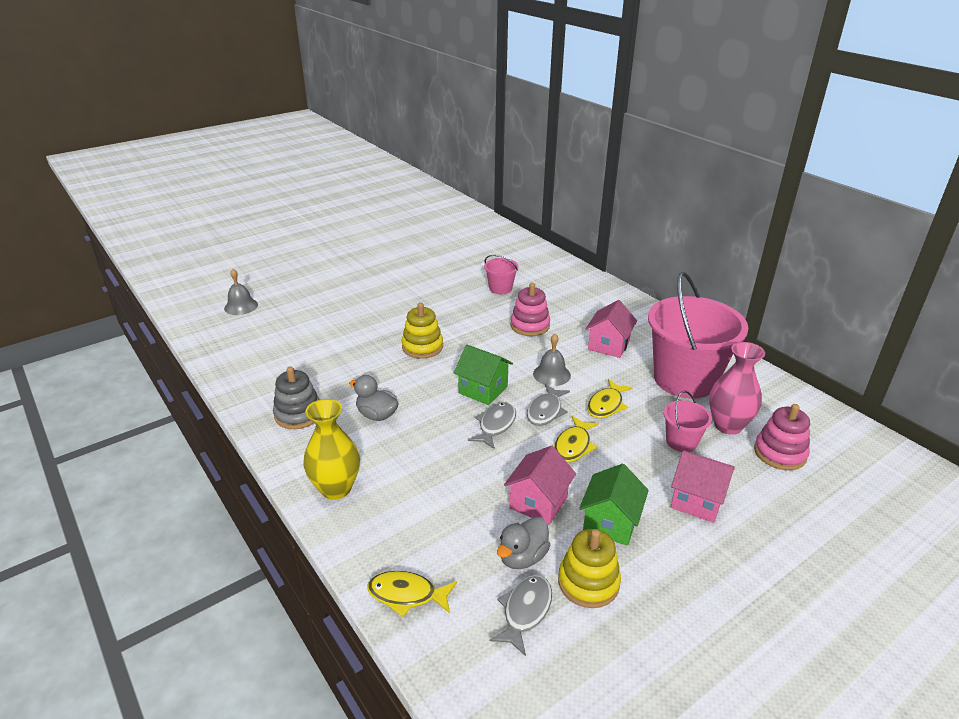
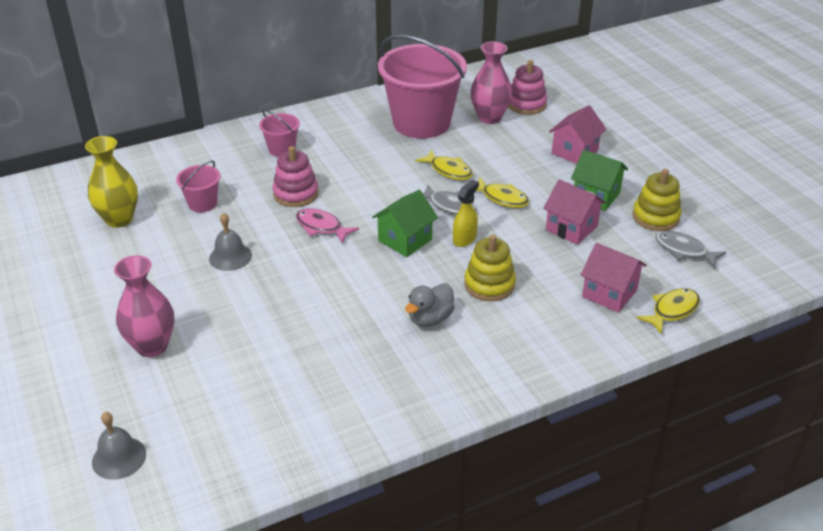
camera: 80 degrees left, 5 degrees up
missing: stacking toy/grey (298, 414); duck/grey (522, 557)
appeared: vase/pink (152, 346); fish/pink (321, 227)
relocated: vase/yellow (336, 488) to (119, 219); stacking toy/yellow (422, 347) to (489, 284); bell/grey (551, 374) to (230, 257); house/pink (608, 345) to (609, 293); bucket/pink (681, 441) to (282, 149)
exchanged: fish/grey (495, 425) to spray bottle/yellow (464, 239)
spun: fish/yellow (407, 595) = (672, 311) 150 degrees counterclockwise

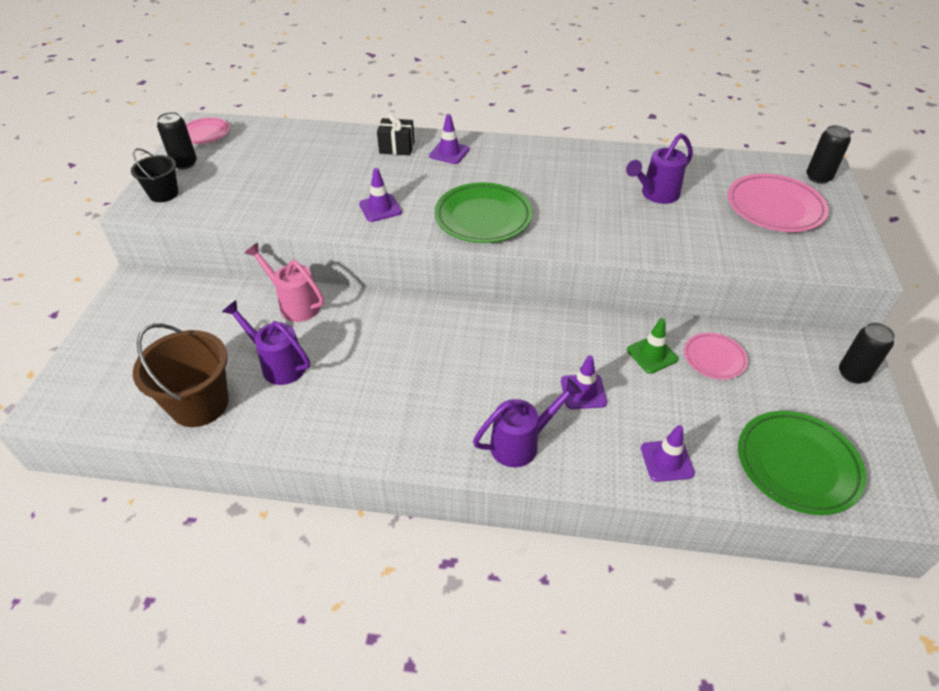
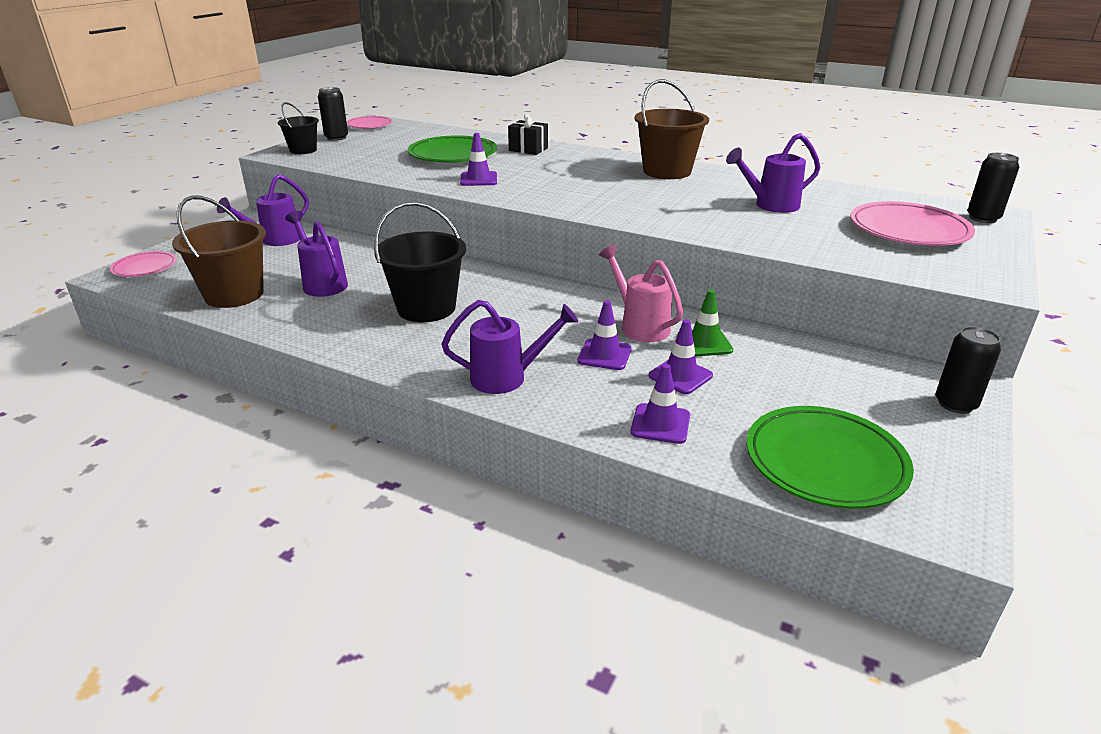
camera: 20 degrees right, 15 degrees down
appeared: watering can/purple (275, 240); bucket/black (426, 308); bucket/brown (667, 171)
relocated: watering can/pink (295, 304) to (640, 326); traffic cone/purple (449, 153) to (680, 376); plate/green (483, 217) to (453, 155); plate/pink (714, 358) to (145, 268)

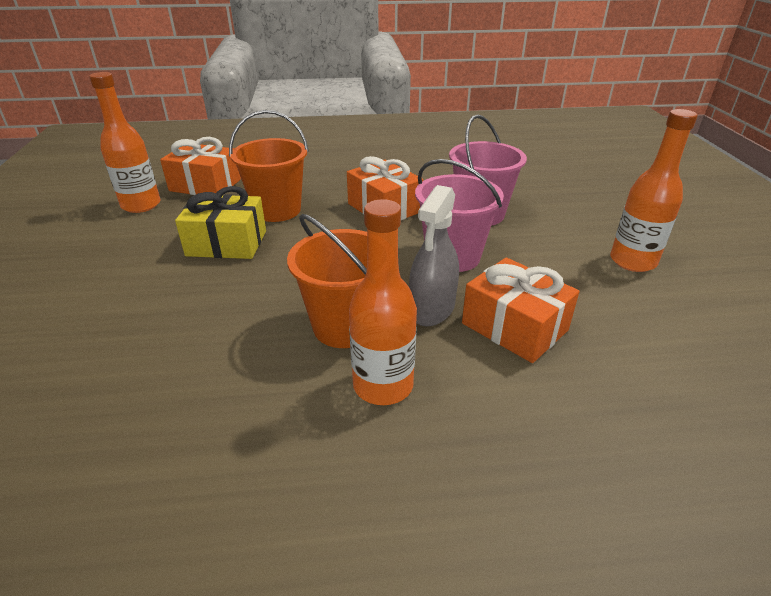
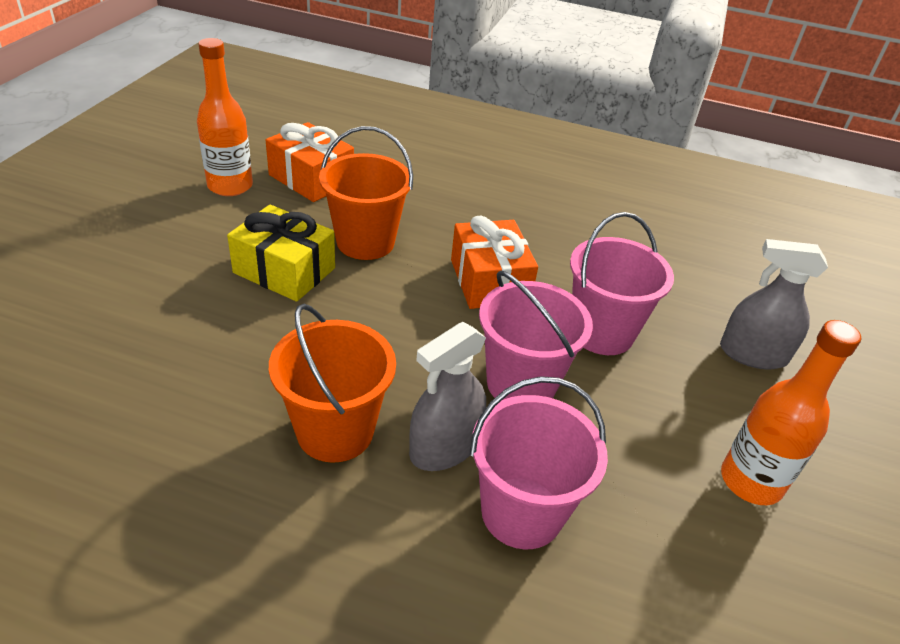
camera: 20 degrees right, 5 degrees up
missing: bottle/orange (383, 385)
appeared: spray bottle/grey (753, 354)
exchanged: gift/orange (514, 327) to bucket/pink (521, 512)

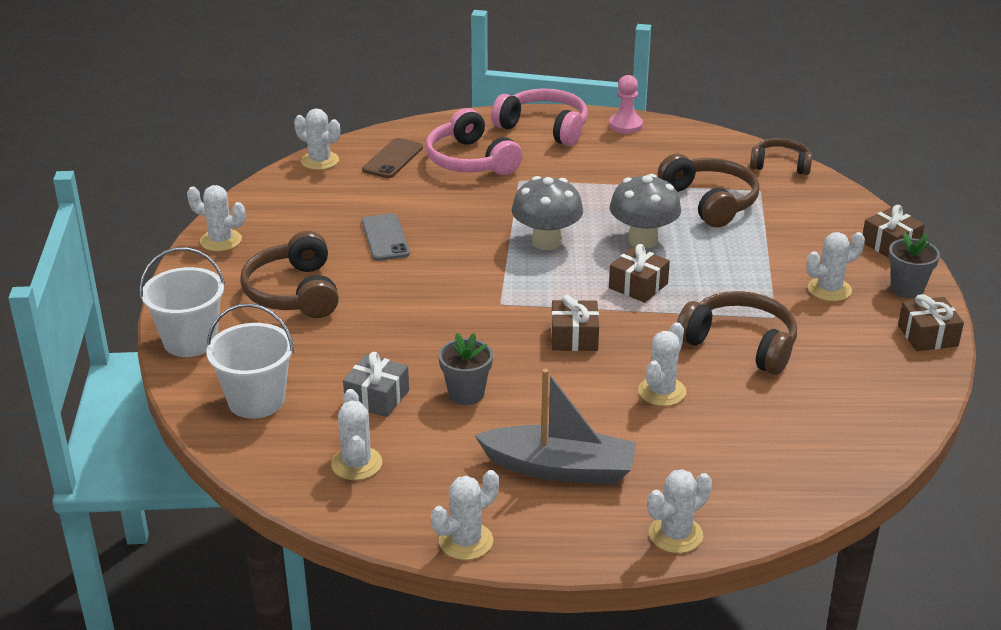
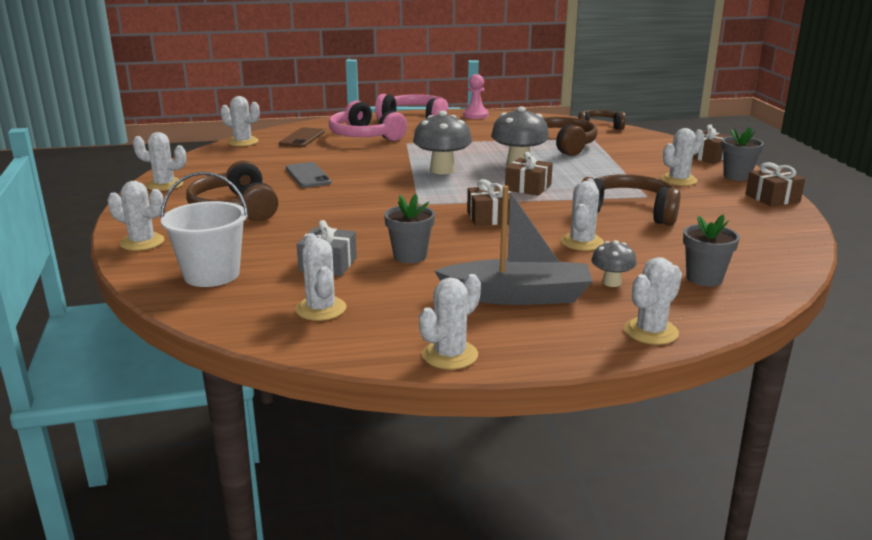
camera: 10 degrees left, 10 degrees down
appeared: mushroom/grey (611, 282); flower pot/grey (704, 278)
exchanged: bucket/white (190, 341) to cactus/white (142, 242)

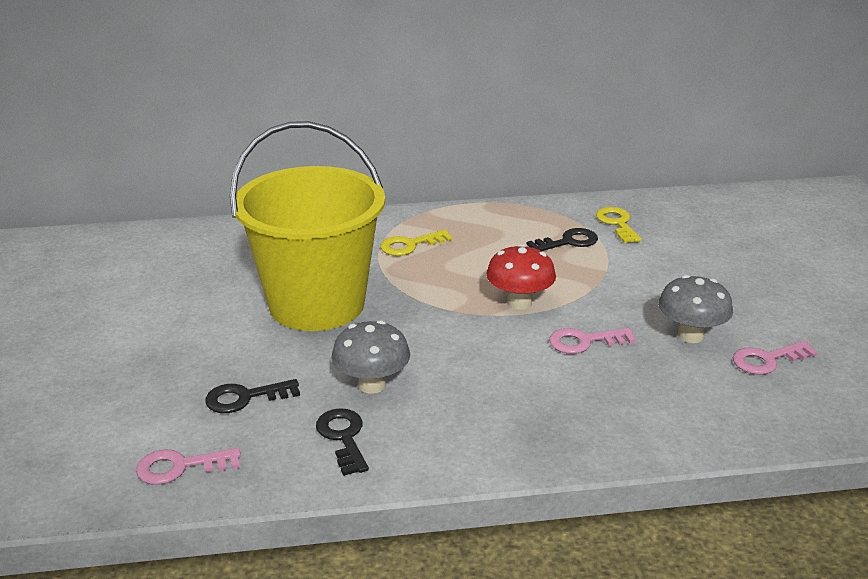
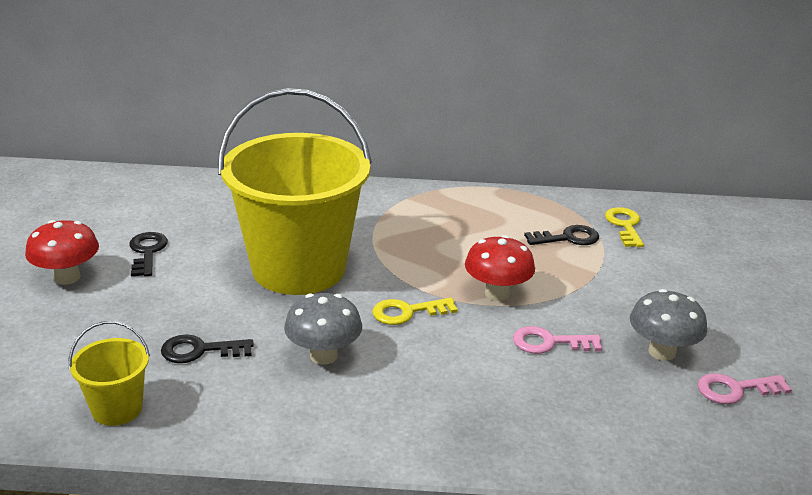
camera: 10 degrees right, 0 degrees up
appeared: mushroom/red (67, 277)
relocated: key/black (343, 437) to (147, 252); key/yellow (410, 245) to (407, 312)
exchanged: key/pink (180, 467) to bucket/yellow (117, 409)

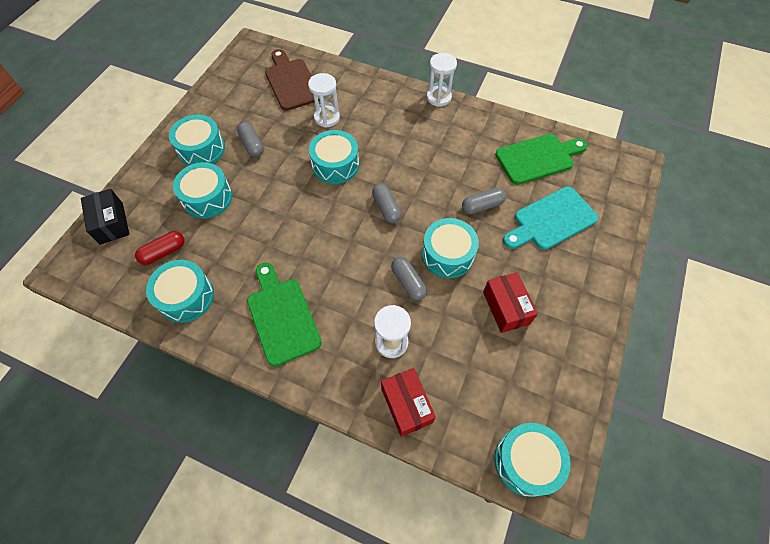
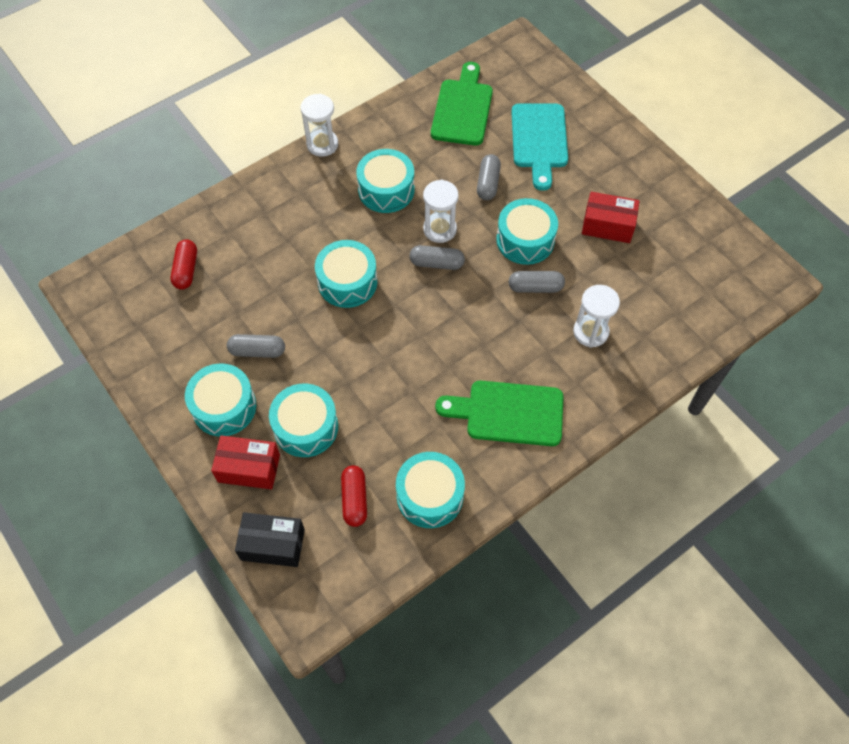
camera: 60 degrees left, 0 degrees up
relocated: hourglass/white (327, 118) to (439, 229); box/red (406, 405) to (249, 468); drum/turquoise (526, 461) to (386, 190)
exchanged: cutting board/brown (291, 82) to capsule/red (186, 270)

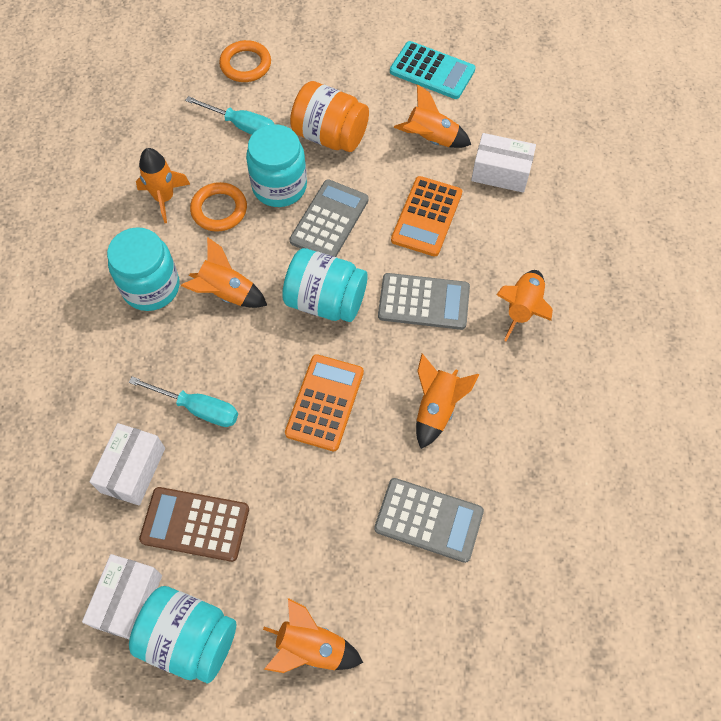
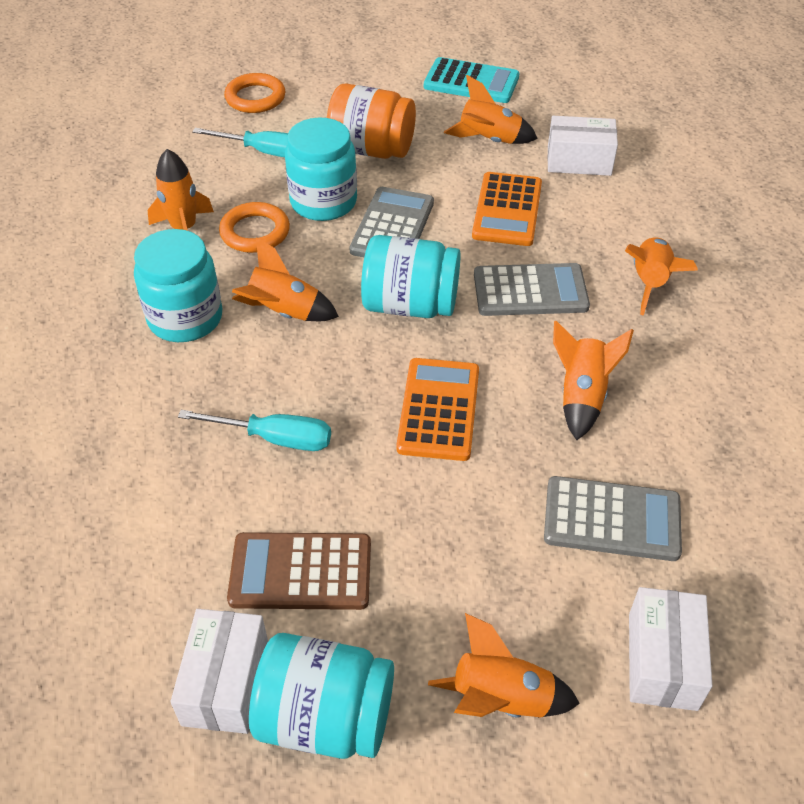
camera: 10 degrees left, 15 degrees down
relocated: box/white (133, 470) to (662, 661)

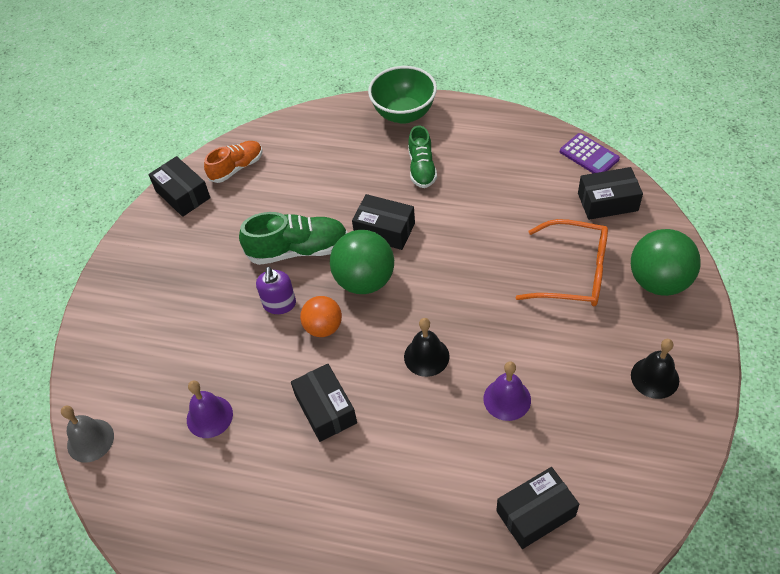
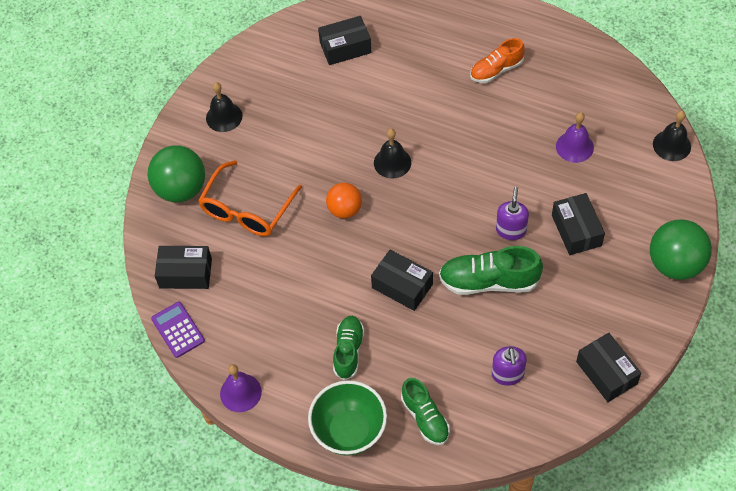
camera: 170 degrees left, 5 degrees up
appeared: shoe/green (425, 418); soap dispenser/purple (507, 374)
relocated: shoe/orange (237, 168) to (496, 70); box/black (325, 409) to (576, 230); ball/orange (323, 327) to (345, 210); ball/green (364, 280) to (675, 264); bell/purple (507, 399) to (240, 392)
colour: bell/grey (90, 440) to bell/black (671, 145)
spun: glasses/orange (574, 273) = (247, 210) 90 degrees counterclockwise

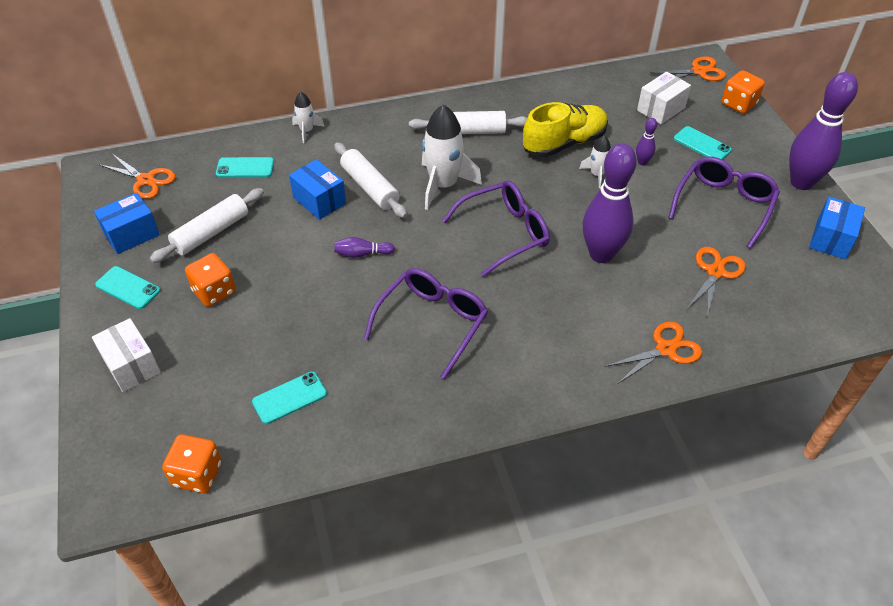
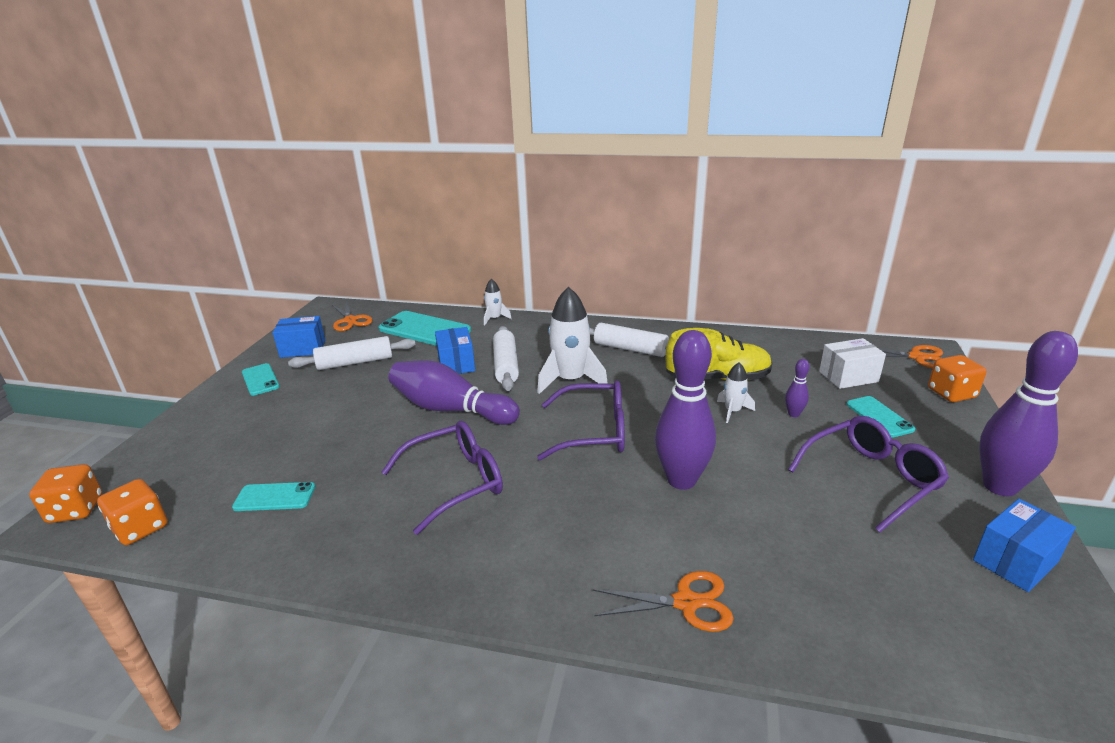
camera: 30 degrees right, 20 degrees down
missing: box/white (131, 365); scissors/orange (715, 272)
relocated: dice/orange (214, 292) to (76, 509)
size: phone/turquoise (245, 168) = (425, 330) x1.80; bowling pin/purple (362, 254) = (451, 409) x2.32

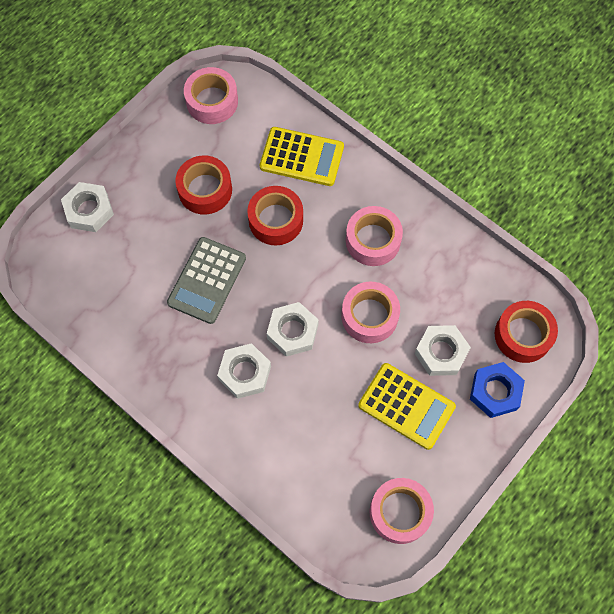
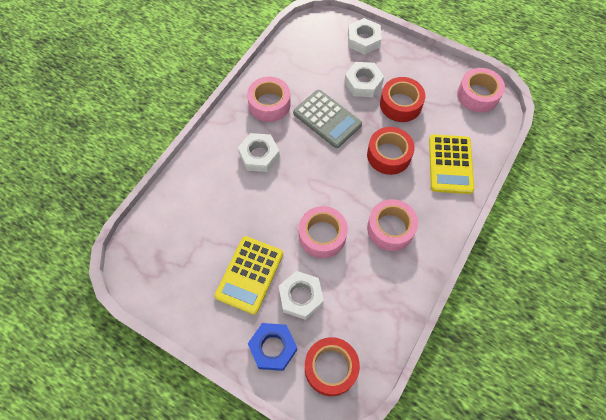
camera: 80 degrees right, 5 degrees down
relocated: nut/white (292, 332) to (363, 83); tape/pink (400, 512) to (269, 104)
spun: calculator/grey (207, 280) = (327, 119) 150 degrees counterclockwise

